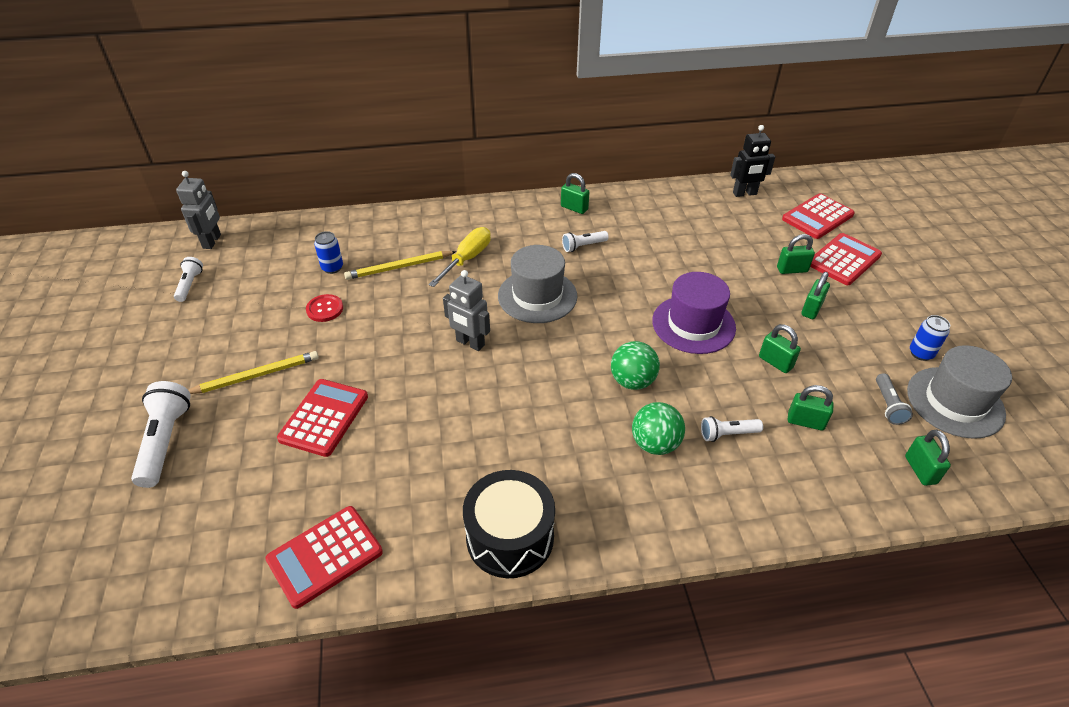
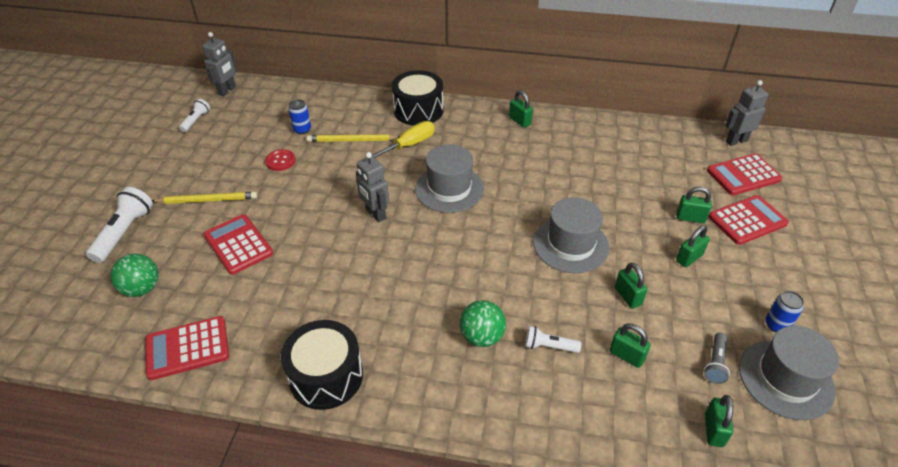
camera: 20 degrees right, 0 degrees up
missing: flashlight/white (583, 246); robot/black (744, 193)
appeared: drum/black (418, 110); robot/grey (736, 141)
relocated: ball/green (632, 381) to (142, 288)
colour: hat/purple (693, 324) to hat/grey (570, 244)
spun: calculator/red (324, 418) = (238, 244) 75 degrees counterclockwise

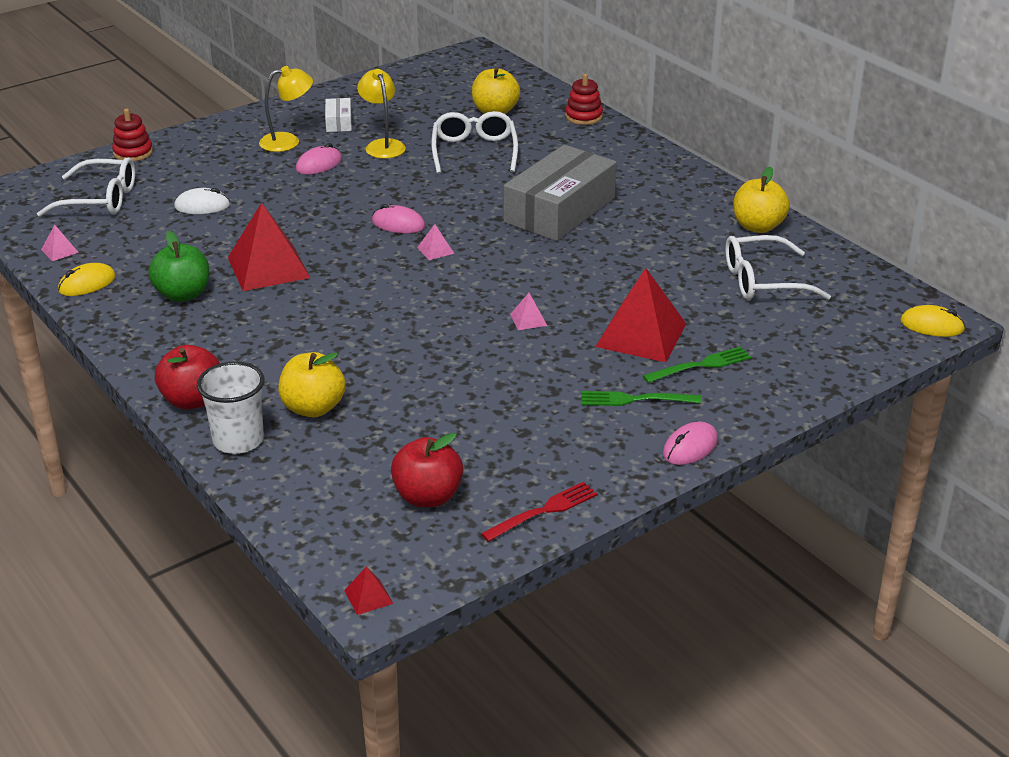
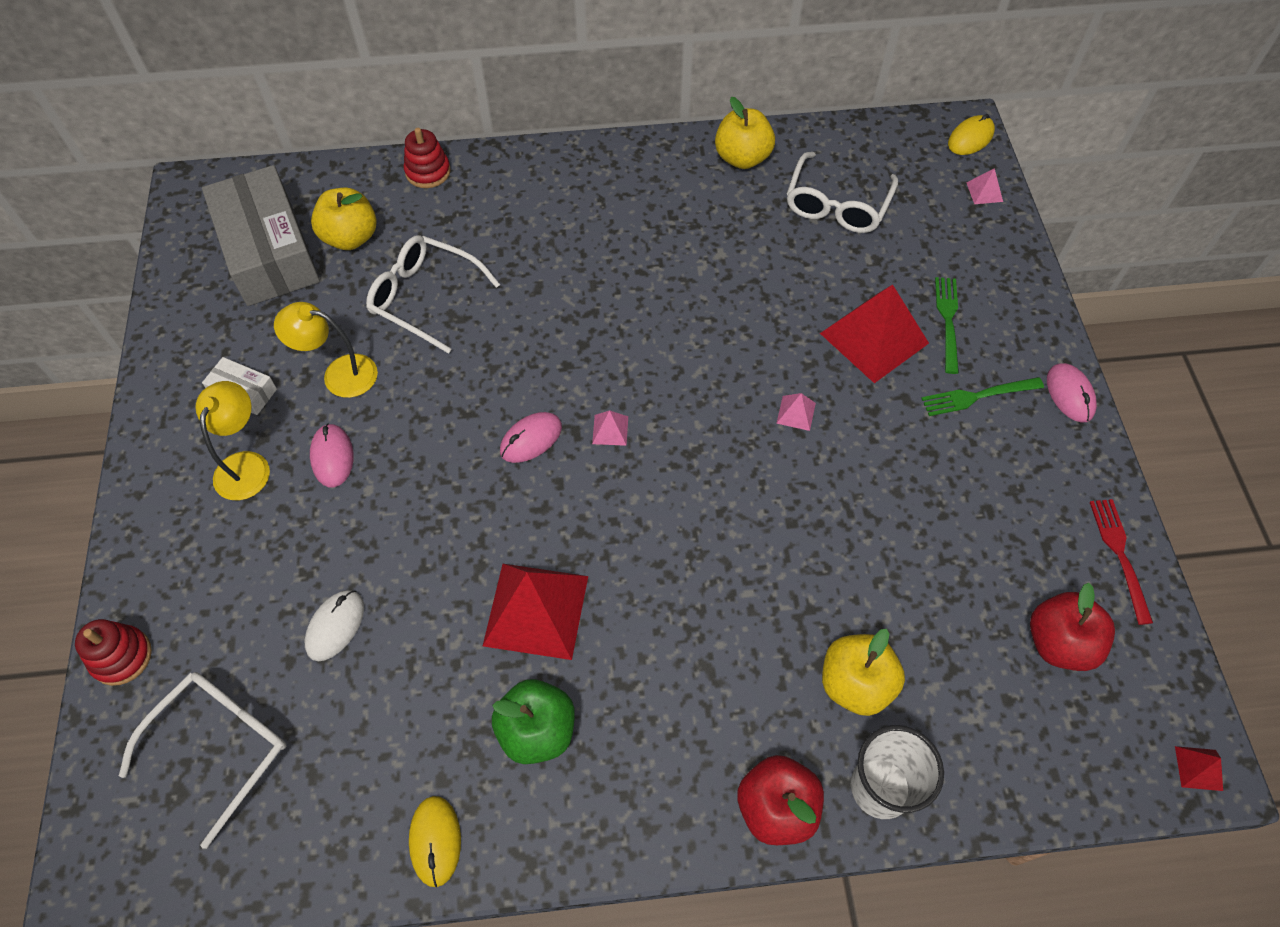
camera: 60 degrees left, 25 degrees up
relocated: pyramid/pink (60, 251) to (984, 192); box/grey (560, 210) to (269, 251)
spun: fork/green (635, 399) = (977, 396) 45 degrees clockwise

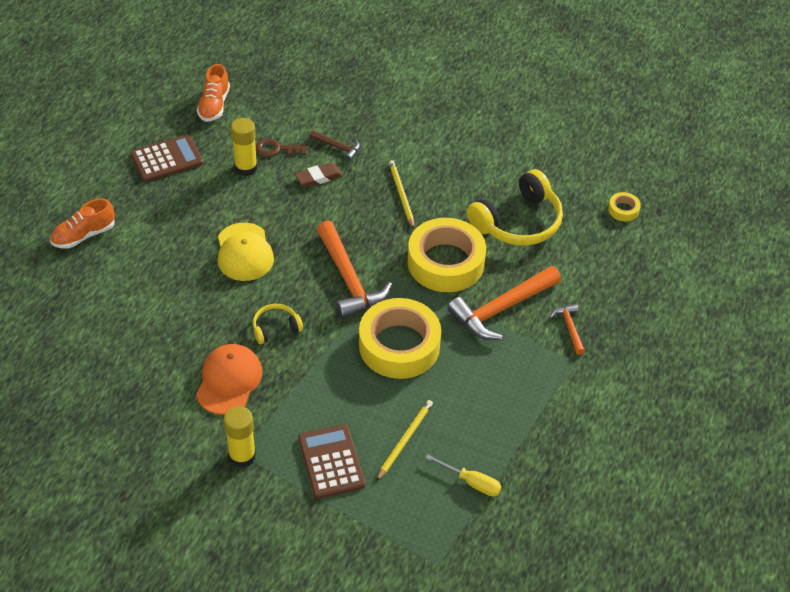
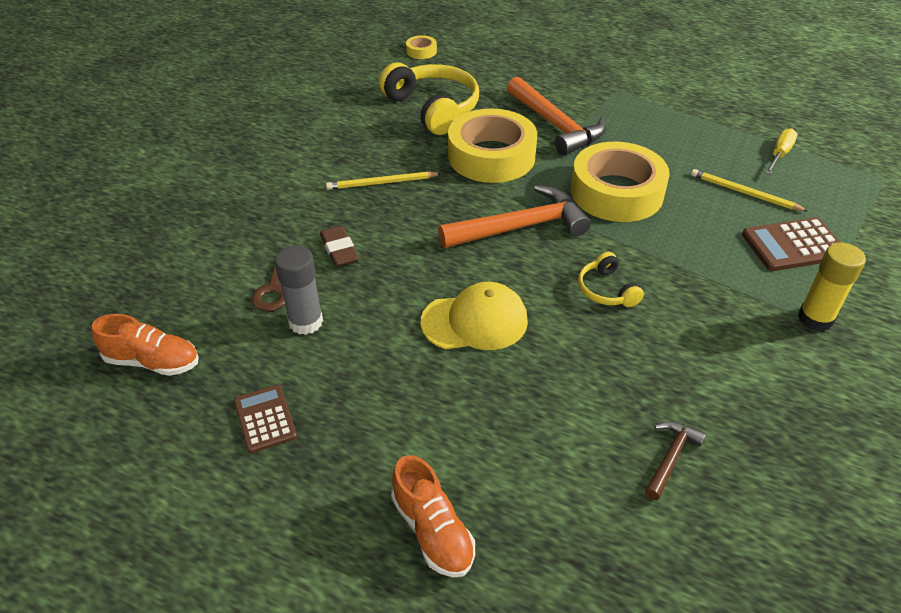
camera: 85 degrees left, 5 degrees down
missing: cap/orange (229, 381); hammer/orange (569, 328)
relocated: hammer/brown (338, 147) to (670, 457)
colour: glue stick/yellow (246, 168) to glue stick/grey (305, 322)
size: calculator/brown (167, 159) = (265, 419) x0.66

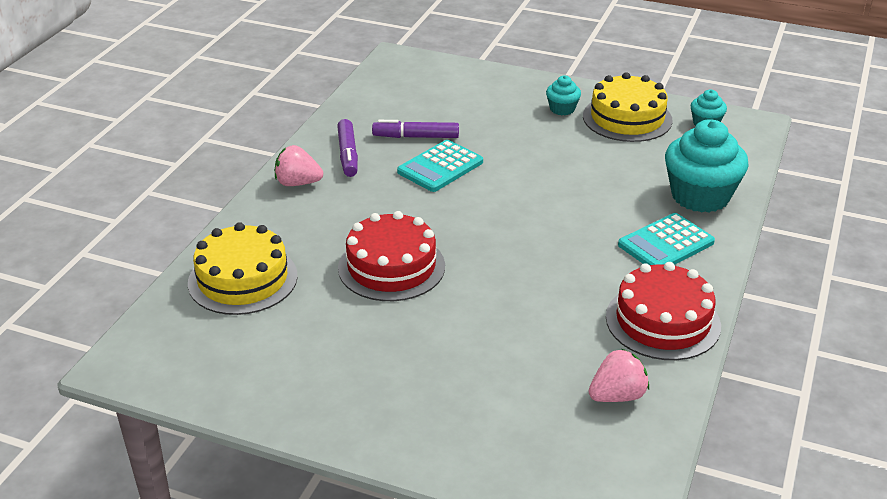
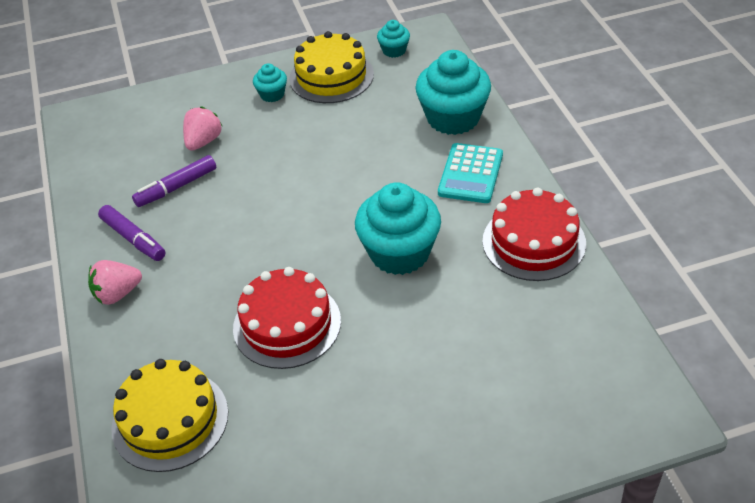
camera: 35 degrees left, 10 degrees up
missing: calculator/turquoise (440, 167)
appeared: cupcake/turquoise (399, 253)
relocated: strawberry/pink (617, 396) to (203, 141)

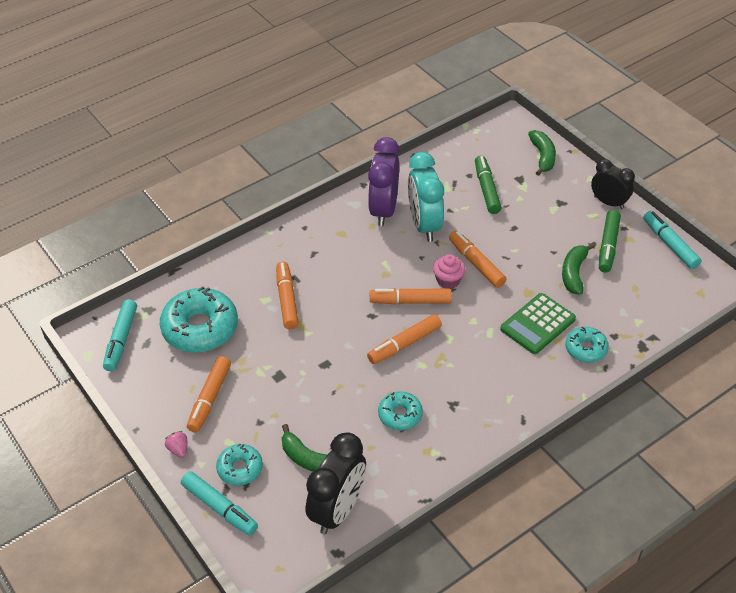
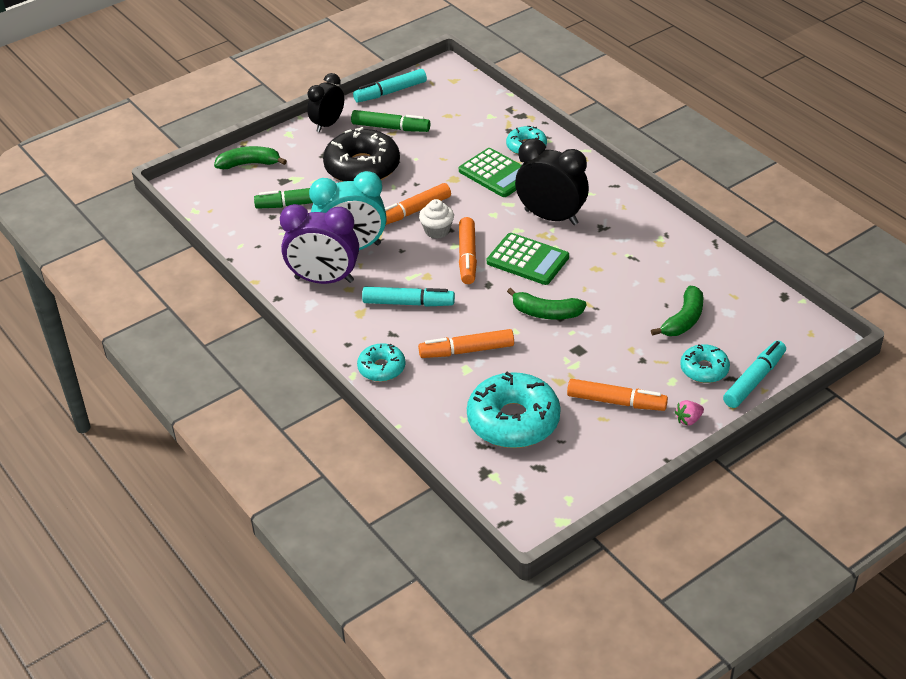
camera: 90 degrees left, 5 degrees down
appeared: donut/black (362, 167)
relocated: marker/turquoise (121, 340) to (408, 303); clock/black (338, 510) to (551, 217); donut/turquoise (400, 415) to (381, 368); banana/green (574, 273) to (546, 313)
exchanged: marker/orange (404, 344) to calculator/green (527, 260)
colour: cupcake/pink (448, 280) to cupcake/white (437, 231)

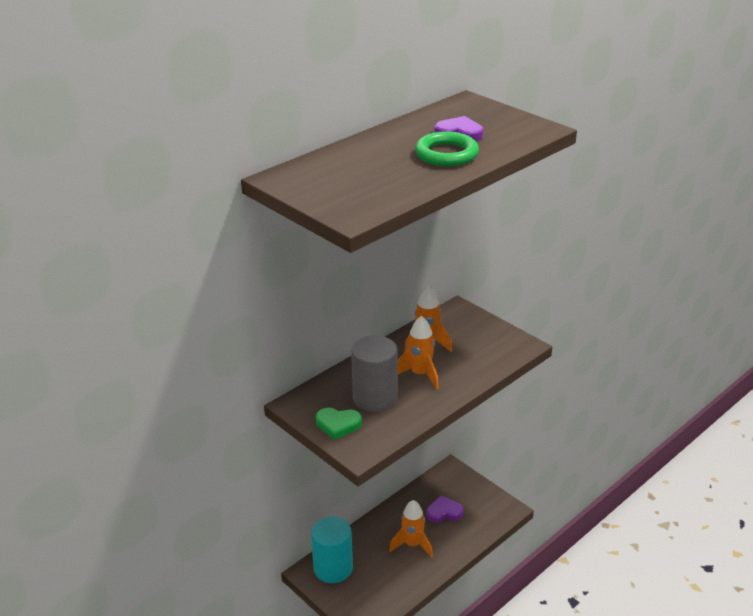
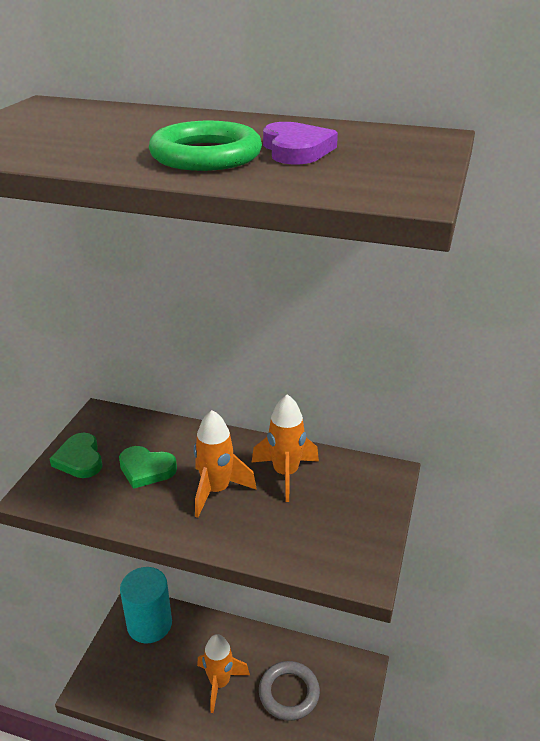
camera: 60 degrees right, 0 degrees up
exchanged: cylinder/grey (375, 397) to heart/green (146, 469); heart/purple (444, 512) to ring/grey (289, 693)

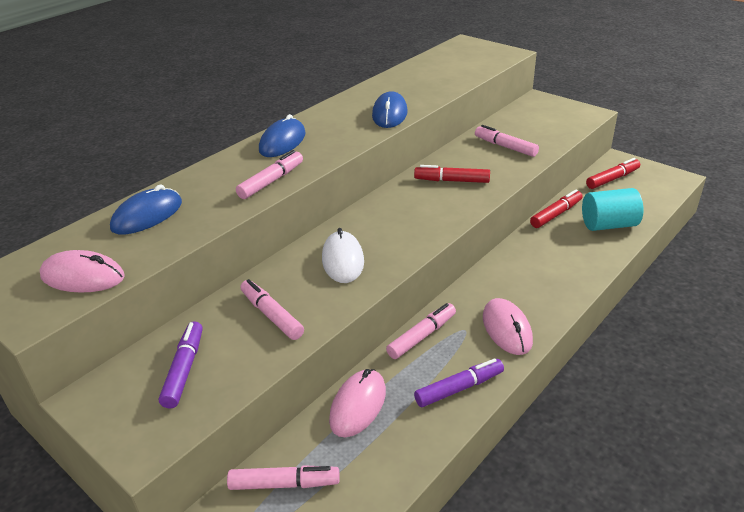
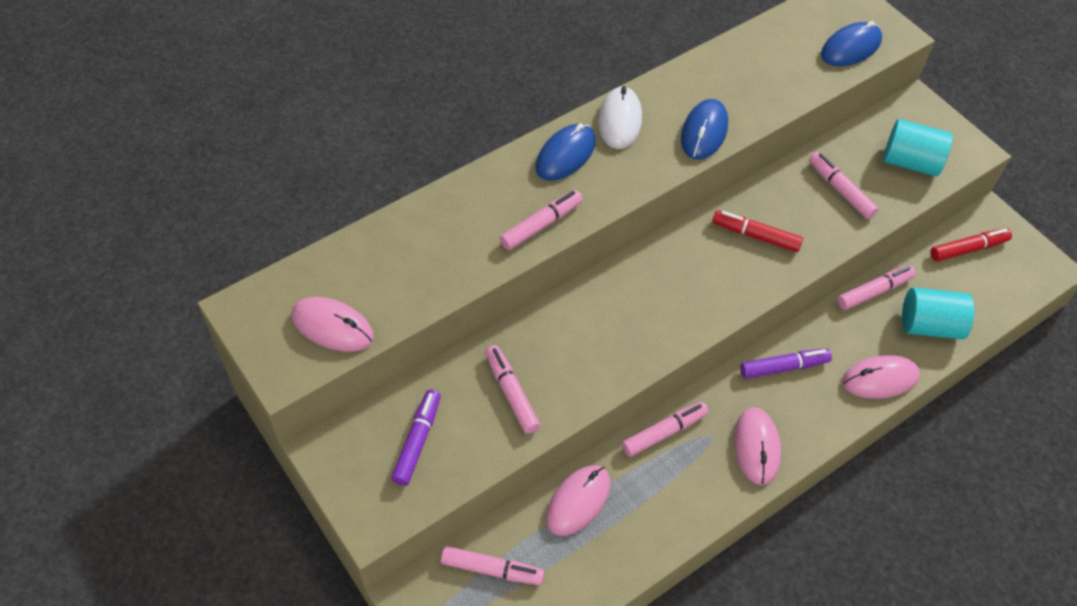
camera: 10 degrees right, 20 degrees up
appeared: mouse/pink (880, 379); cylinder/turquoise (910, 162)
relocated: mouse/blue (147, 216) to (851, 47); mouse/white (343, 260) to (620, 120); marker/purple (459, 388) to (784, 367)
colour: marker/red (556, 214) to marker/pink (874, 291)

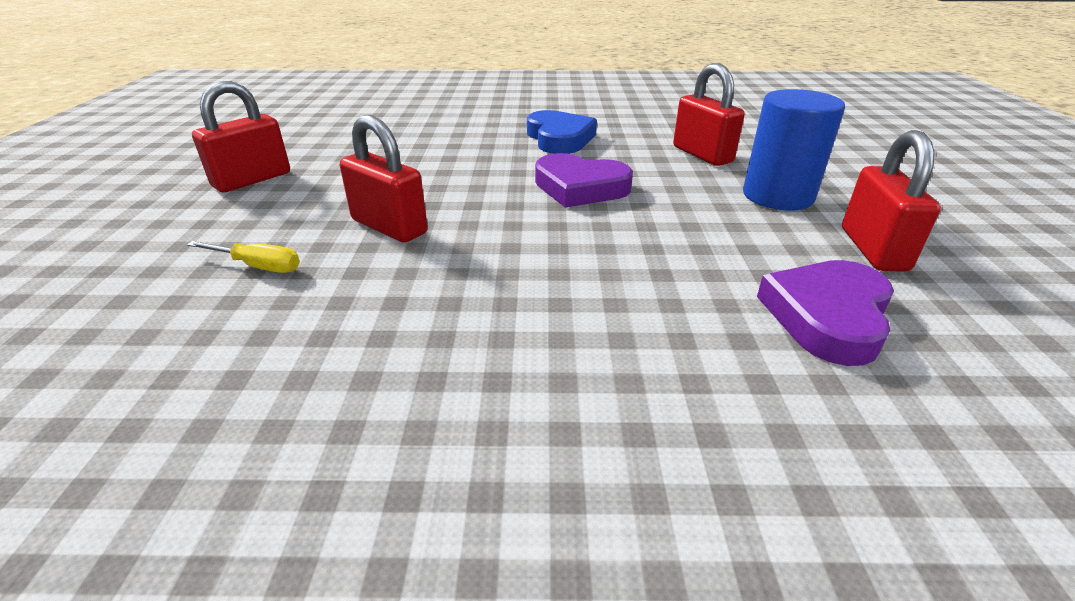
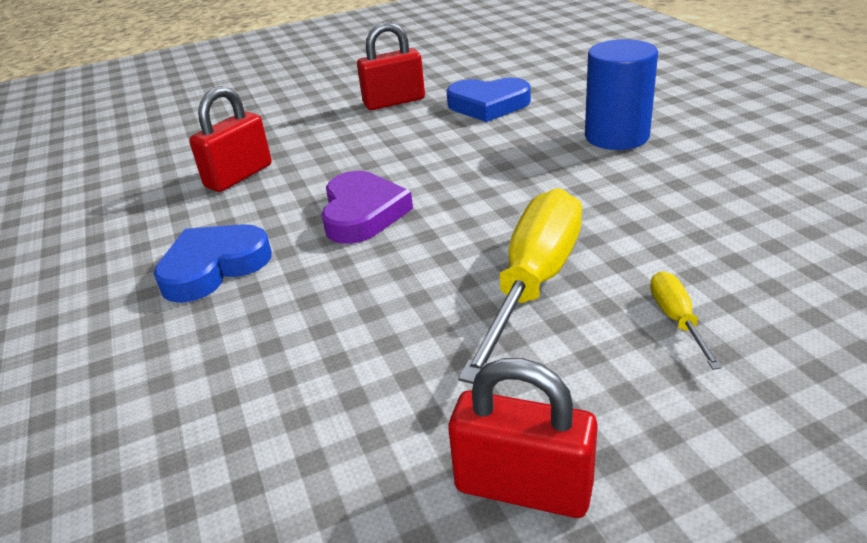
camera: 110 degrees left, 0 degrees up
relocated: cylinder/blue (777, 196) to (616, 136)
exchanged: padlock/red (389, 227) to screwdriver/yellow (533, 283)
colour: heart/purple (827, 316) to heart/blue (488, 105)

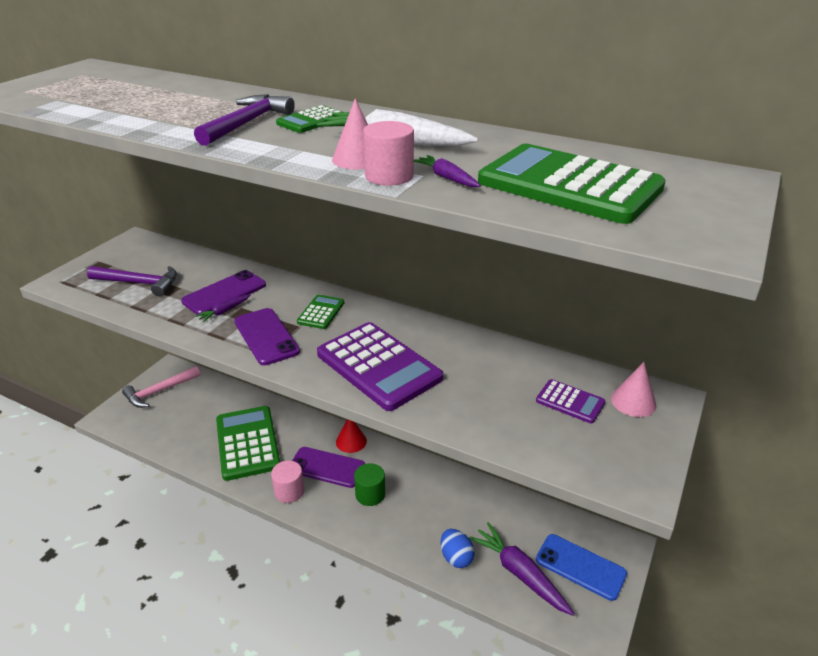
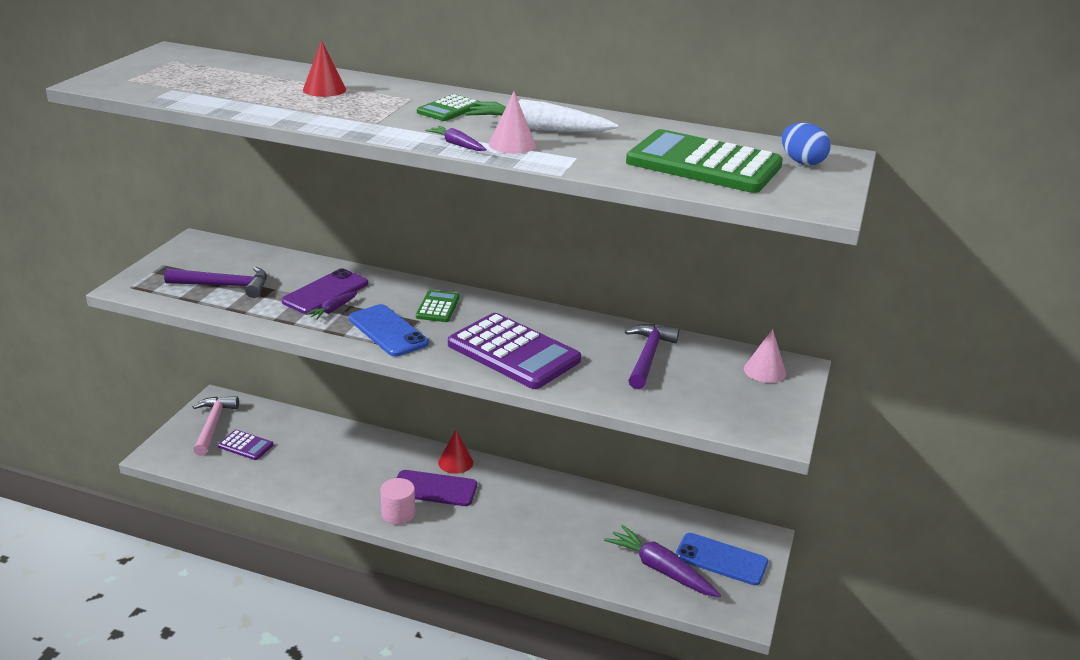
camera: 10 degrees left, 5 degrees down
missing: calculator/green (247, 443); cylinder/green (370, 494); cylinder/pink (389, 176)
appeared: cone/red (324, 89)
relocated: hammer/purple (247, 123) to (648, 356); carrot/purple (446, 178) to (457, 144); egg/blue (456, 557) to (802, 162); calculator/purple (570, 402) to (245, 445)
colour: phone/purple (266, 336) to phone/blue (388, 331)
spun: hammer/pink (159, 391) = (213, 425) 135 degrees clockwise

